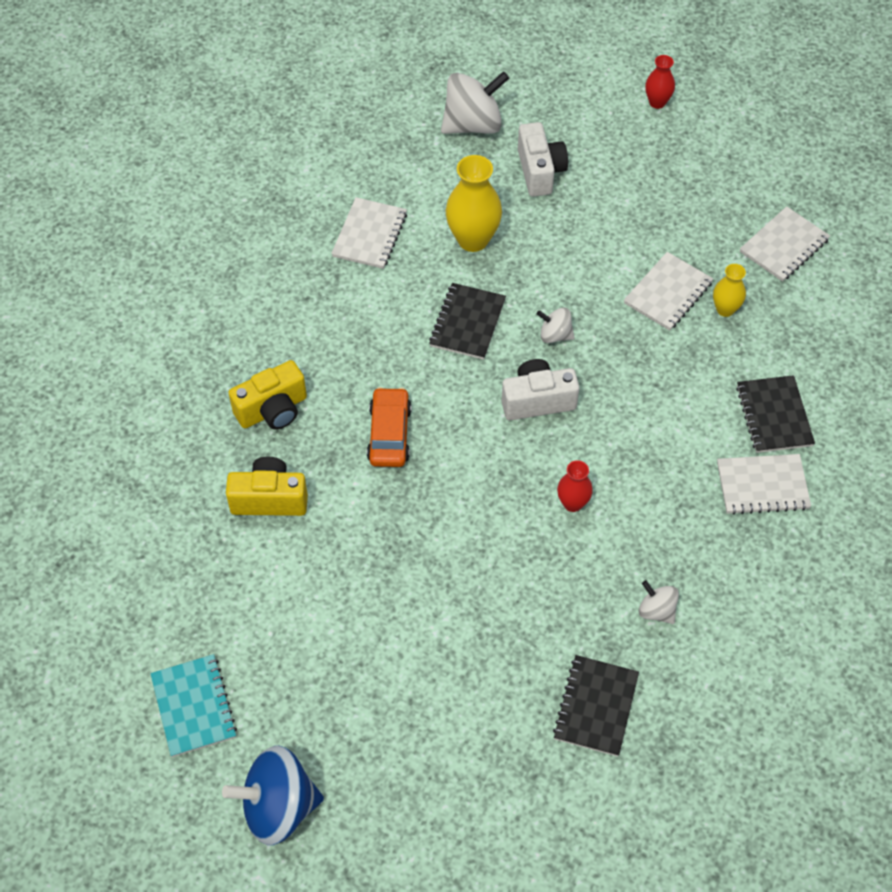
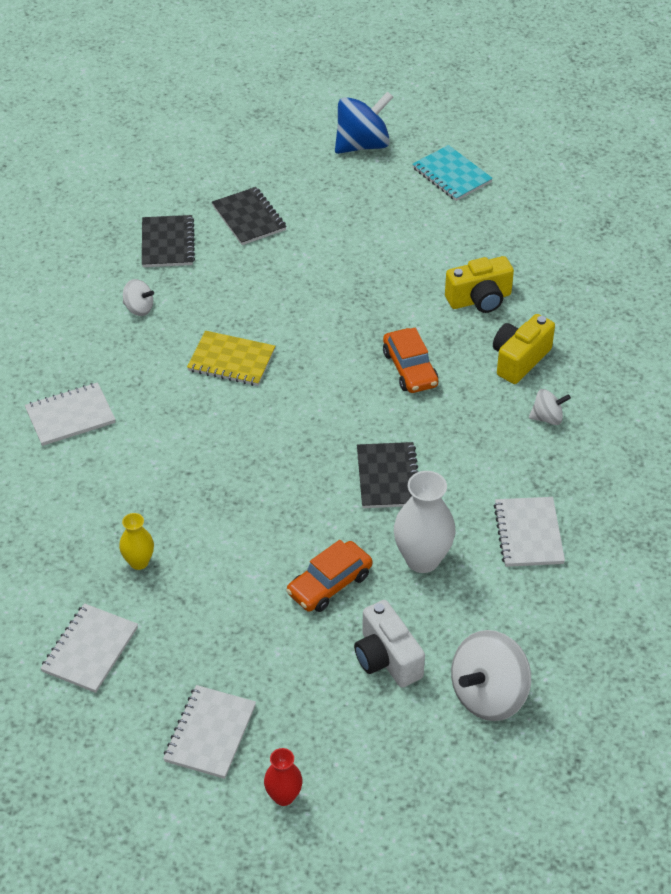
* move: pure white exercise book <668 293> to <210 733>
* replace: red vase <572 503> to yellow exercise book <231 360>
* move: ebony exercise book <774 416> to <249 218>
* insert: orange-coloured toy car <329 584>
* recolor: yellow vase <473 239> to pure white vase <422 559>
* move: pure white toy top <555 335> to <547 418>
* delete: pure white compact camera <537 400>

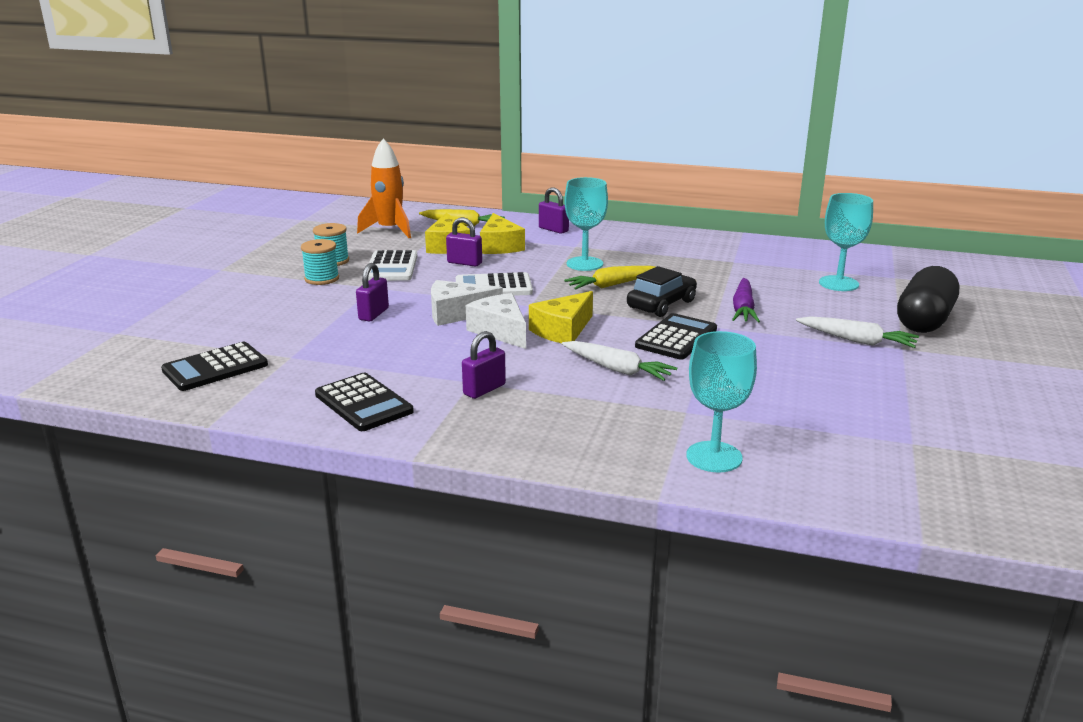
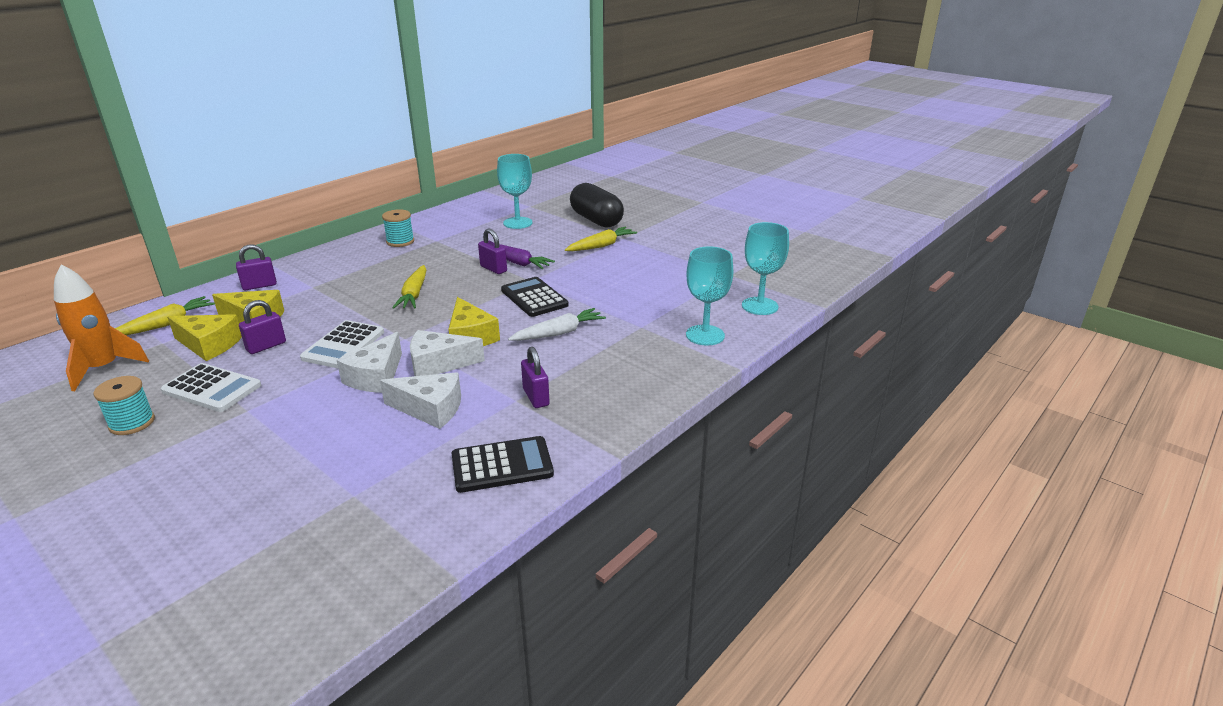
* insert: pure white piece of cheese <430 409>
* move: aqua reel of thread <322 279> to <400 241>
* move: violet padlock <374 314> to <493 269>
* recolor: pure white toy carrot <857 341> to yellow toy carrot <601 246>
* move: aqua wine glass <584 264> to <759 306>
* delete: ebony calculator <215 368>
* delete: ebony toy car <661 304>

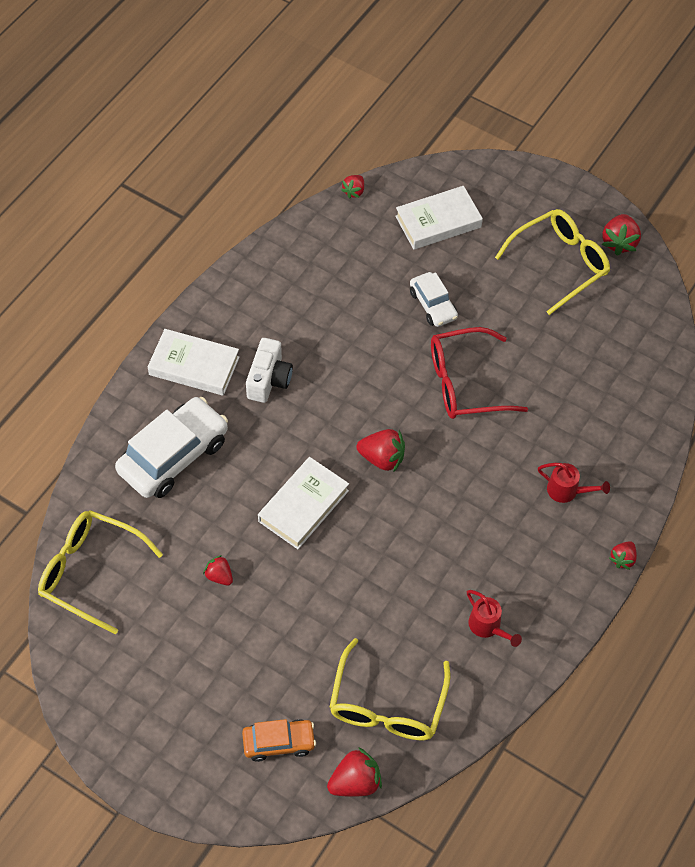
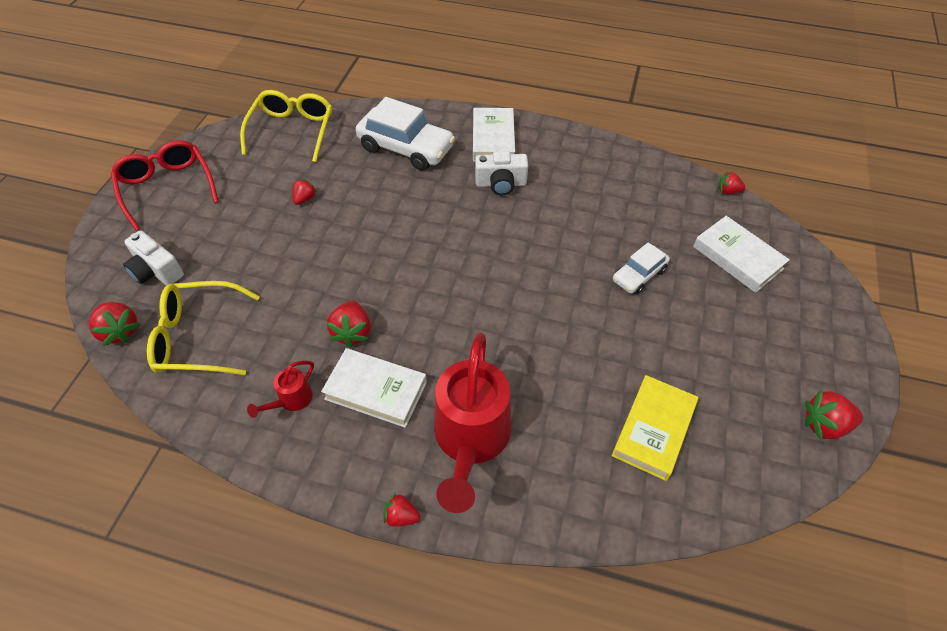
* move: red spectacles <465 383> to <167 187>
* replace: orange-coloured toy car <279 742> to pure white compact camera <156 271>
* move: pure white hardcover <303 506> to <376 390>
* move: red toy strawberry <382 458> to <352 332>
* resize: red watering can <567 491> = <470 440> x2.28
* insert: yellow hardcover <653 430>
* delete: yellow spectacles <560 263>

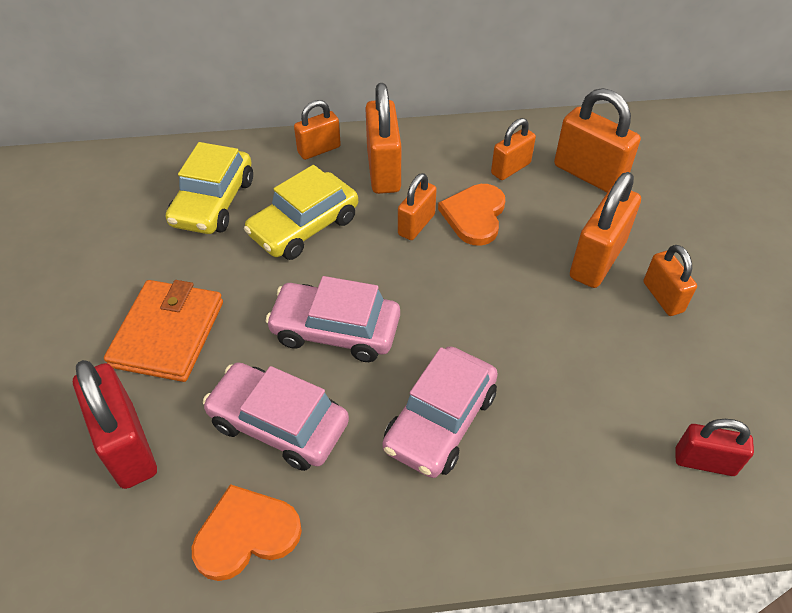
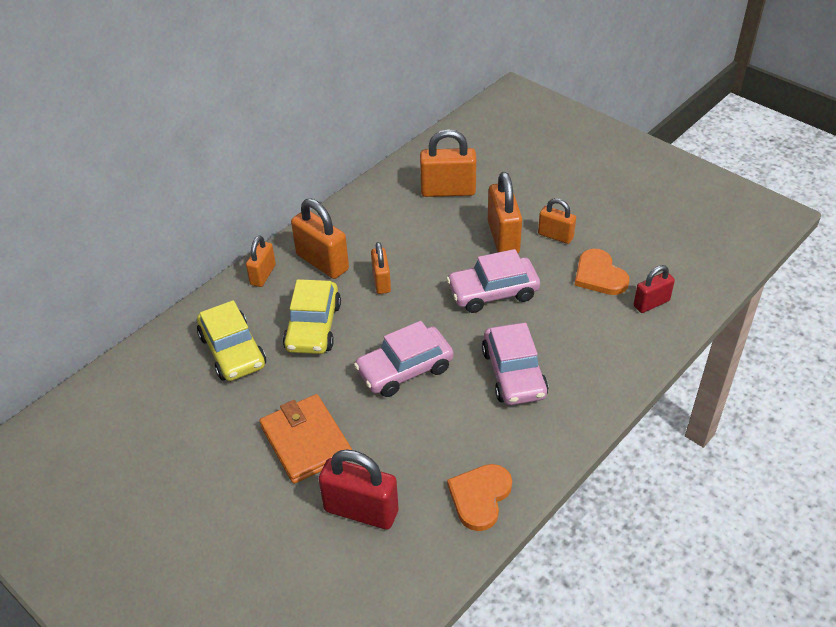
* move: rosy toy car <278 424> to <493 292>
* move: orange-coloured love heart <474 216> to <599 275>
* delete: orange-coloured padlock <510 168>

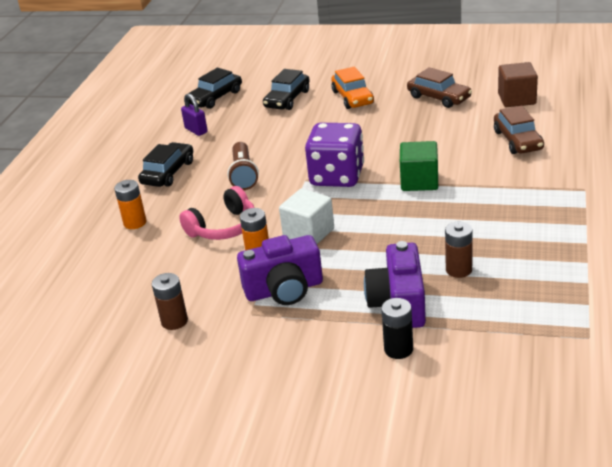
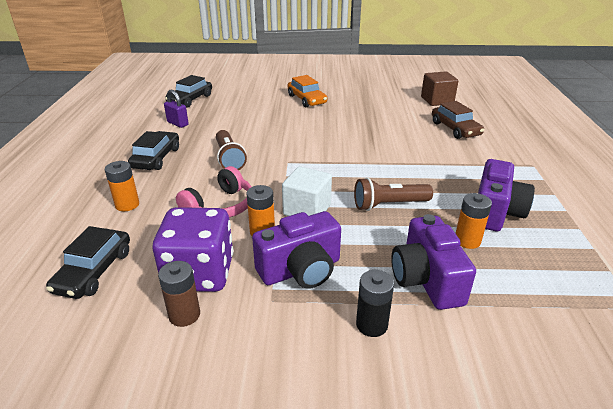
* move: ebony toy car <287 99> to <94 271>
* move: violet die <337 176> to <199 273>
* insert: russet torch <389 205>
* move: ebony power cell <398 349> to <371 325>
* recolor: russet power cell <459 270> to orange-coloured power cell <467 240>
* insert: violet compact camera <495 212>
* delete: green solid cube <419 181>
* delete: russet toy car <439 97>

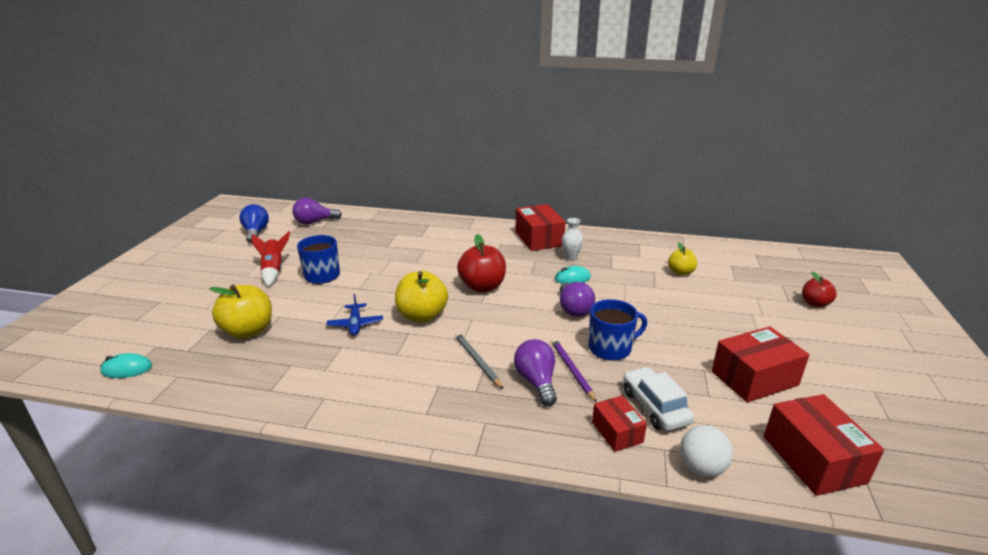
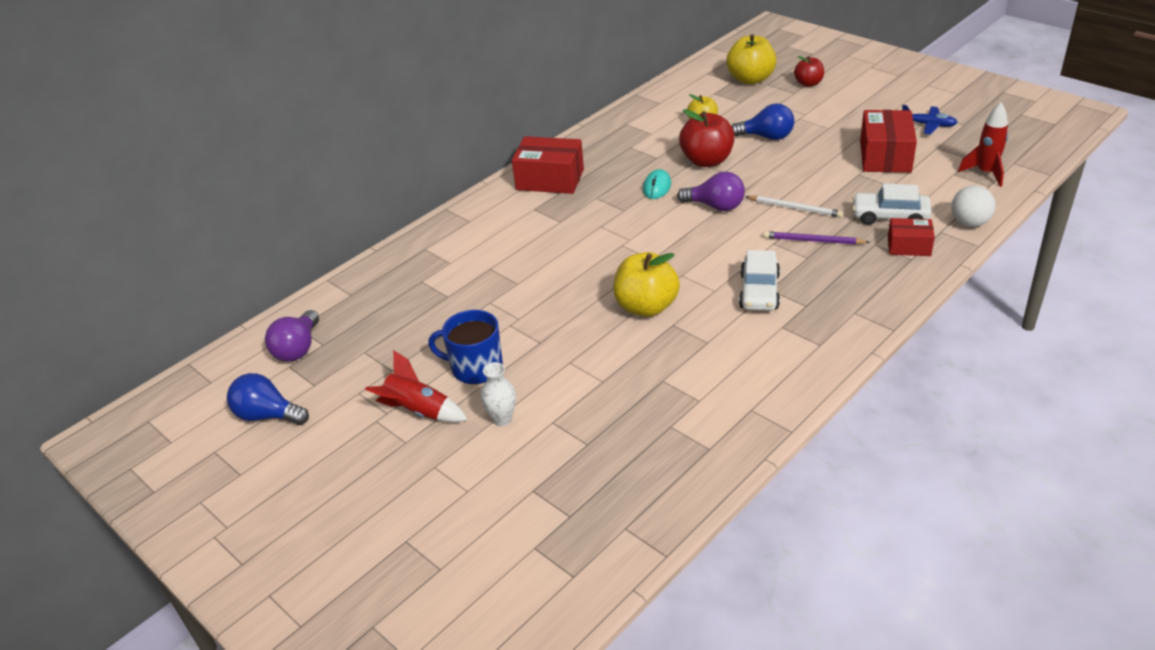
* move: pure white vase <571 258> to <502 419>
* move: red apple fruit <482 287> to <707 161>
* move: yellow apple fruit <248 331> to <750 79>
* insert: cobalt light bulb <766 137>
* replace: grey wooden pencil <477 361> to pure white toy car <759 291>
* replace: cobalt tea mug <610 348> to pure white wooden pencil <795 208>
* move: cobalt plane <355 324> to <928 125>
* replace: red package <813 459> to red rocket <985 173>
* delete: aqua computer mouse <127 369>
* delete: violet light bulb <536 381>

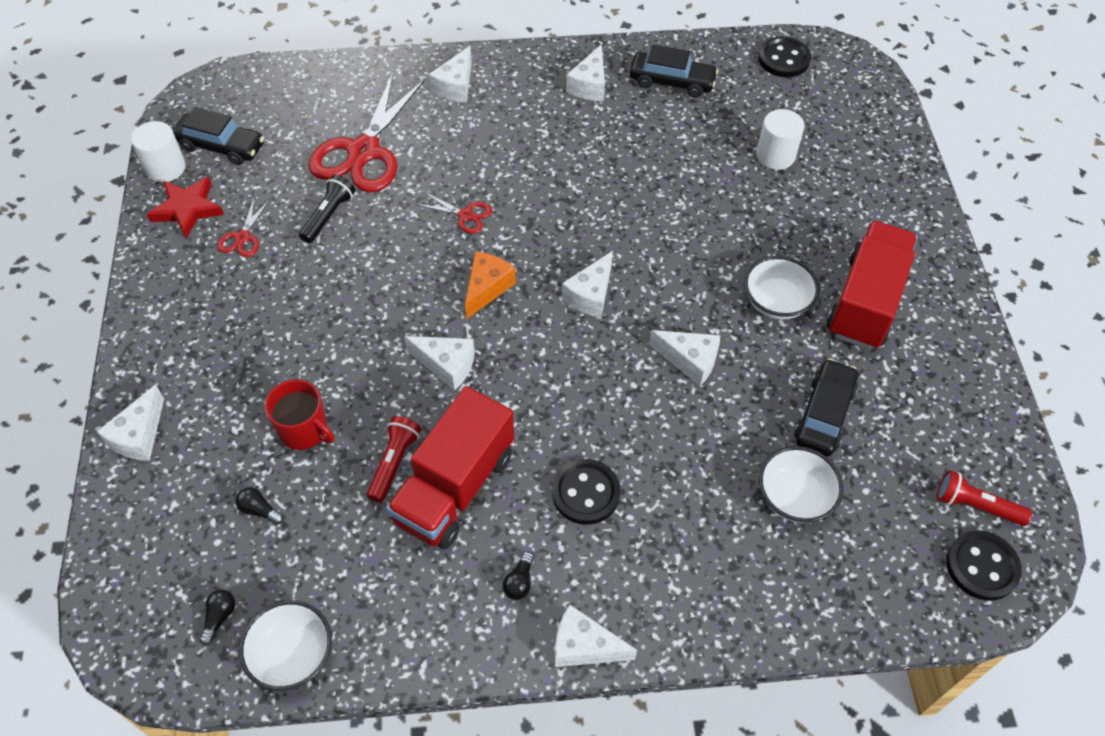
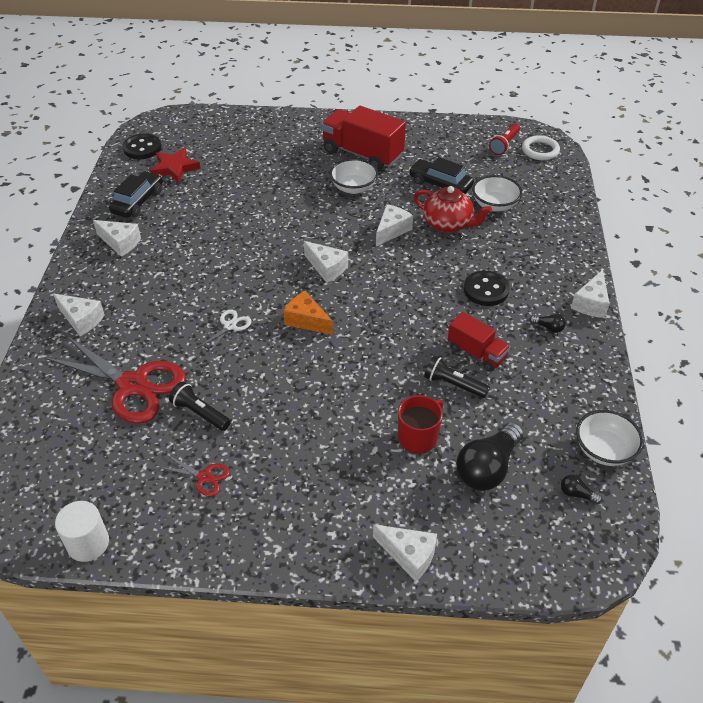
* move: red five-pointed star <188 209> to <175 168>
* recolor: red scissors <465 215> to pure white scissors <230 326>
* insert: red teapot <448 224>
* recolor: red torch <394 463> to ebony torch <453 384>
* resize: red truck <455 487> = <476 353> x0.58
* resize: ebony light bulb <259 510> = <487 468> x2.33
* replace: ebony sewing button <982 566> to pure white hoop <540 150>
* delete: ebony toy car <221 146>
* delete: pure white piece of cheese <446 365>
* delete: pure white cylinder shape <775 155>

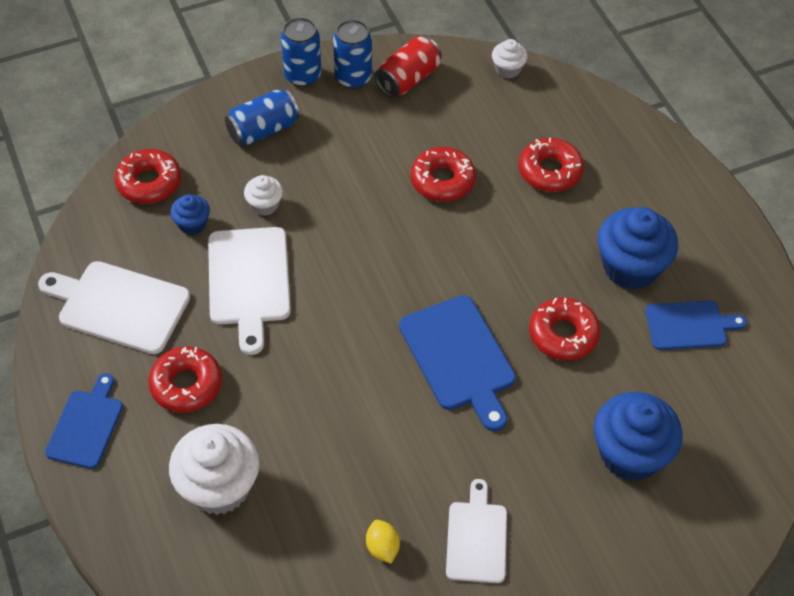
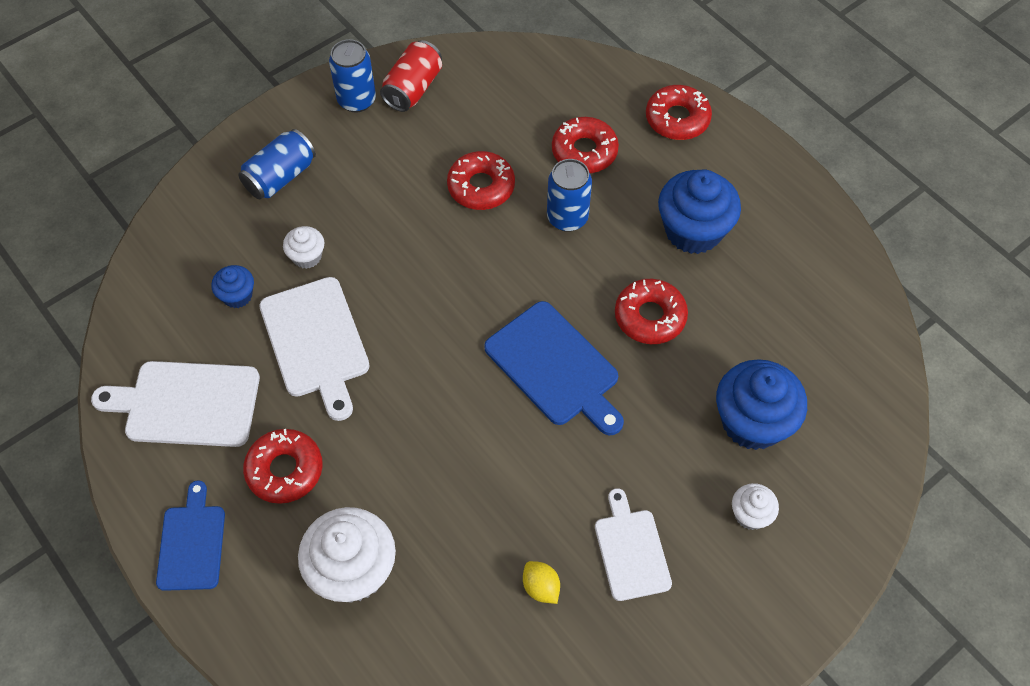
* move: cobalt tin <302 76> to <567 218>
* move: red doughnut <149 182> to <677 119>
* move: pure white muffin <507 69> to <750 514>
* delete: cobalt chopping board <689 325>

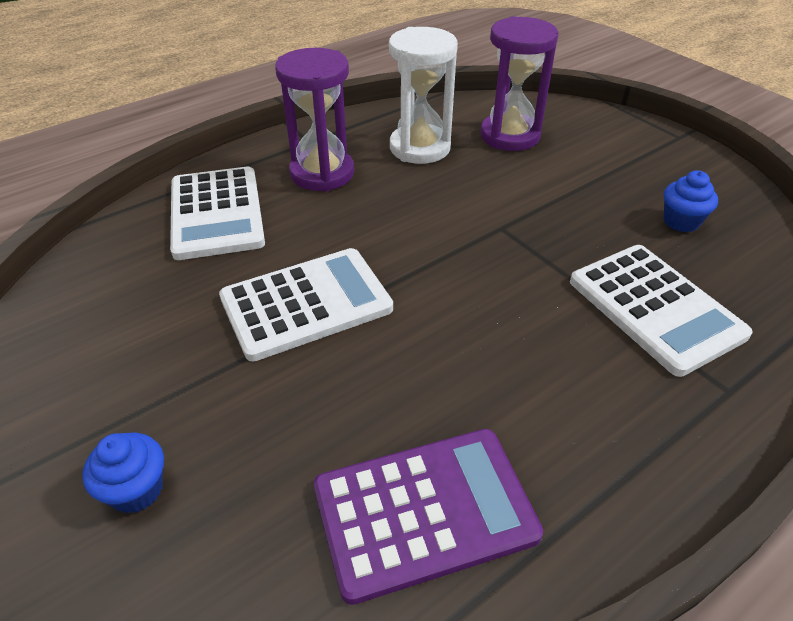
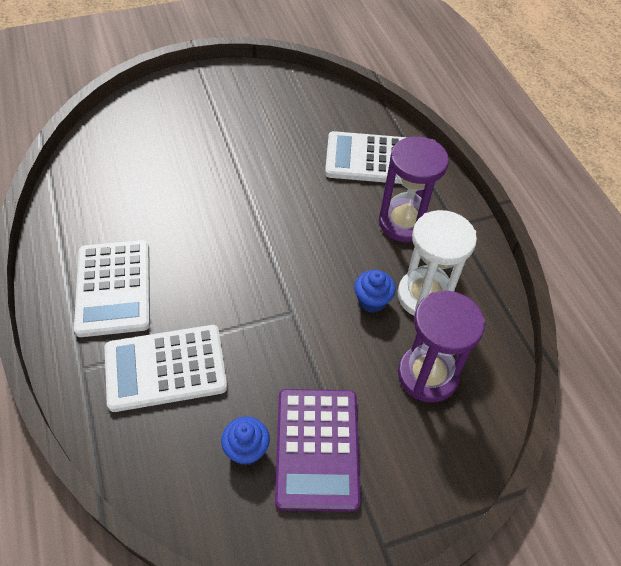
* move: pure white calculator <306 304> to <113 288>
* move: violet calculator <424 511> to <317 448>
* move: cobalt muffin <136 490> to <372 301>

